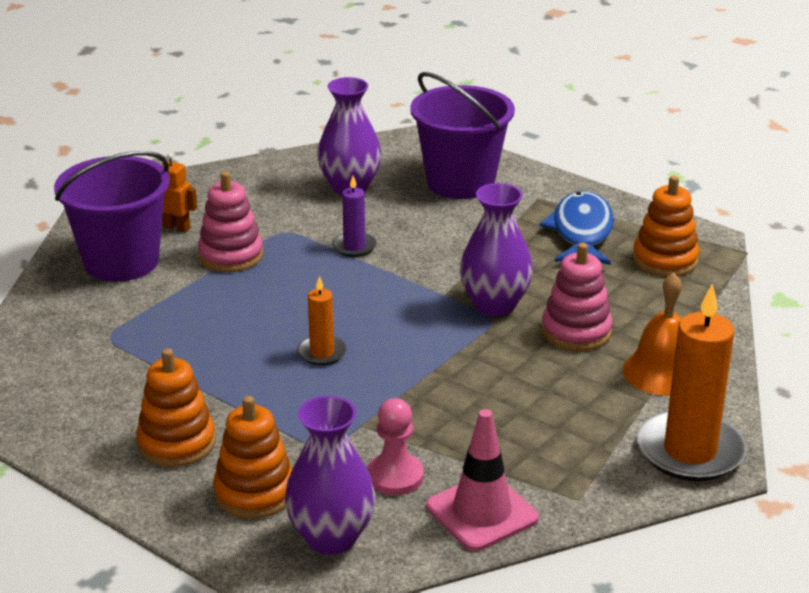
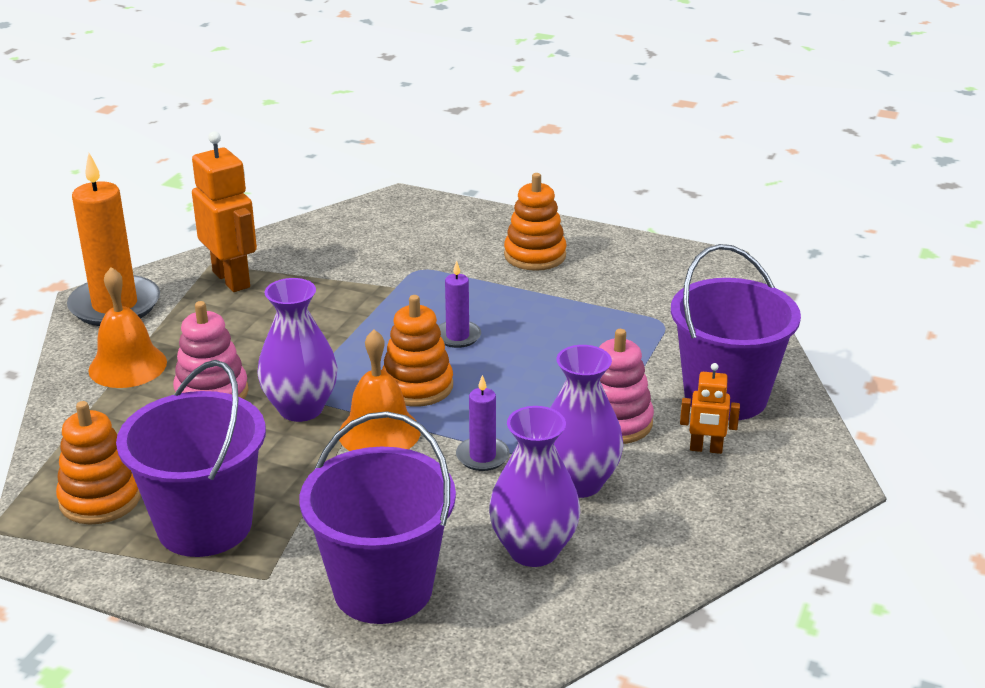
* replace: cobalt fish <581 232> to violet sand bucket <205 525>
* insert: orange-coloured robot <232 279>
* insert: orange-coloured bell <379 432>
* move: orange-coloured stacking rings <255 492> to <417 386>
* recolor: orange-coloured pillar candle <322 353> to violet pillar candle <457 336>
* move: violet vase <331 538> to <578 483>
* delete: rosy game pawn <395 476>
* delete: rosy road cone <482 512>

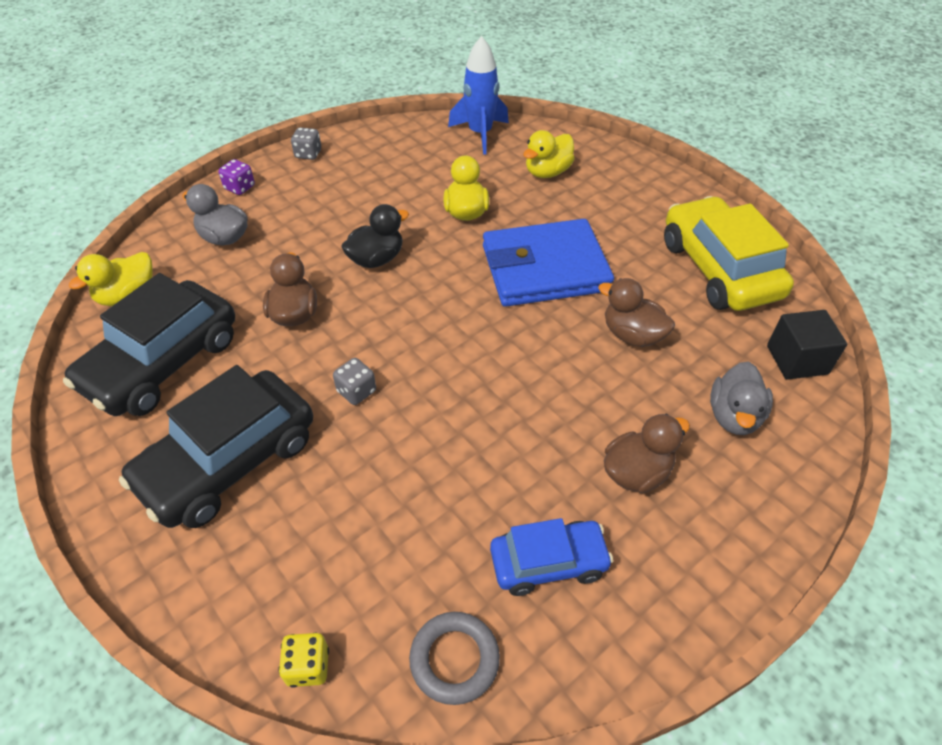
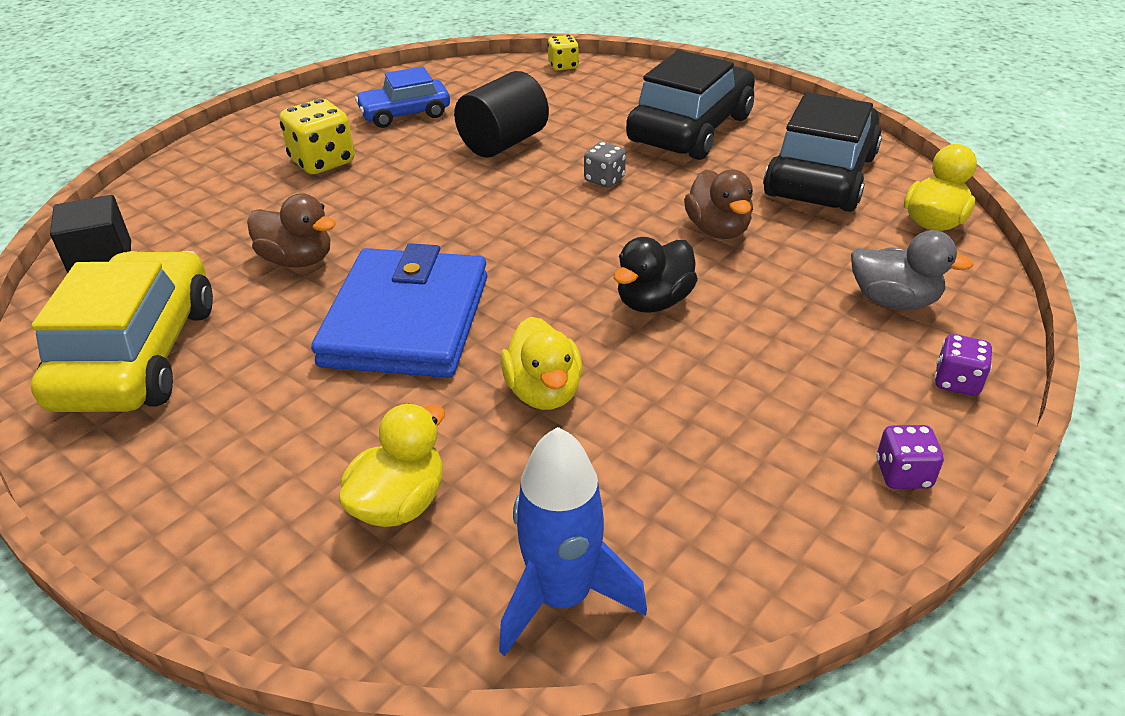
* rotate: yellow toy car <719 269> = <139 354> 150 degrees counterclockwise
* replace: russet toy duck <636 472> to yellow die <322 162>
* rotate: cobalt billfold <545 269> = <406 320> 60 degrees counterclockwise
* insert: ebony cylinder shape <503 143>
* recolor: grey die <308 154> to violet die <903 474>
* delete: grey hoop <454 659>
* delete: grey toy duck <734 416>

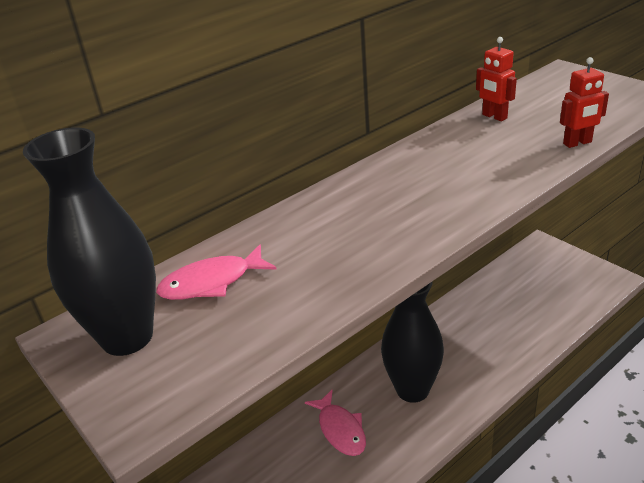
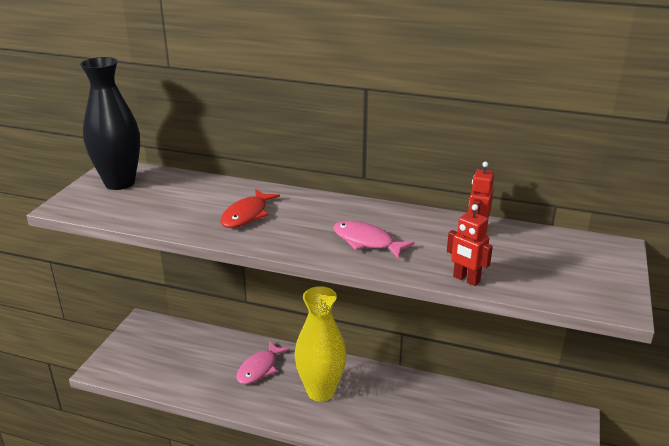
* insert: red fish <246 215>
* recolor: ebony vase <412 389> to yellow vase <321 391>
* move: rosy fish <211 282> to <366 241>

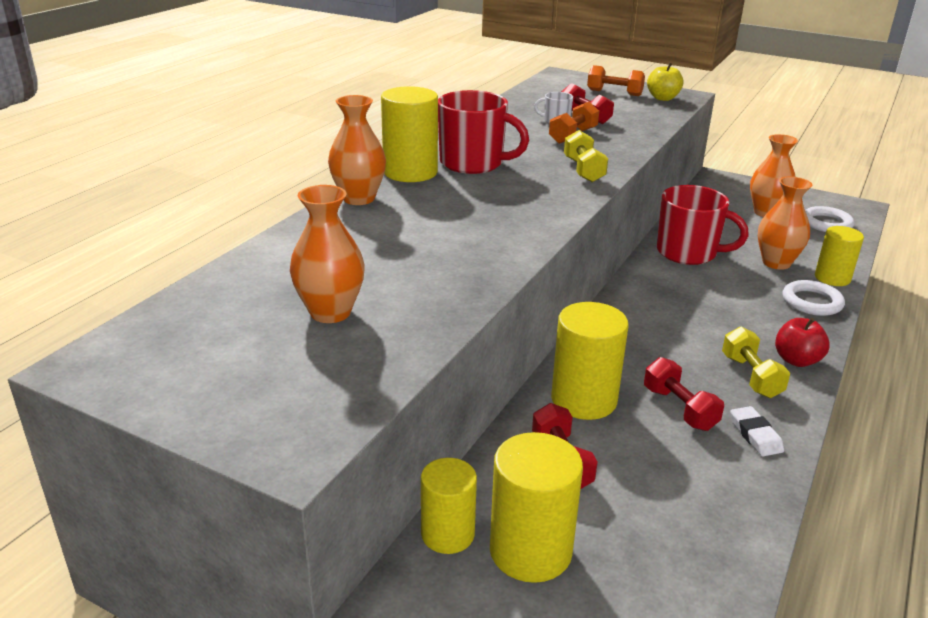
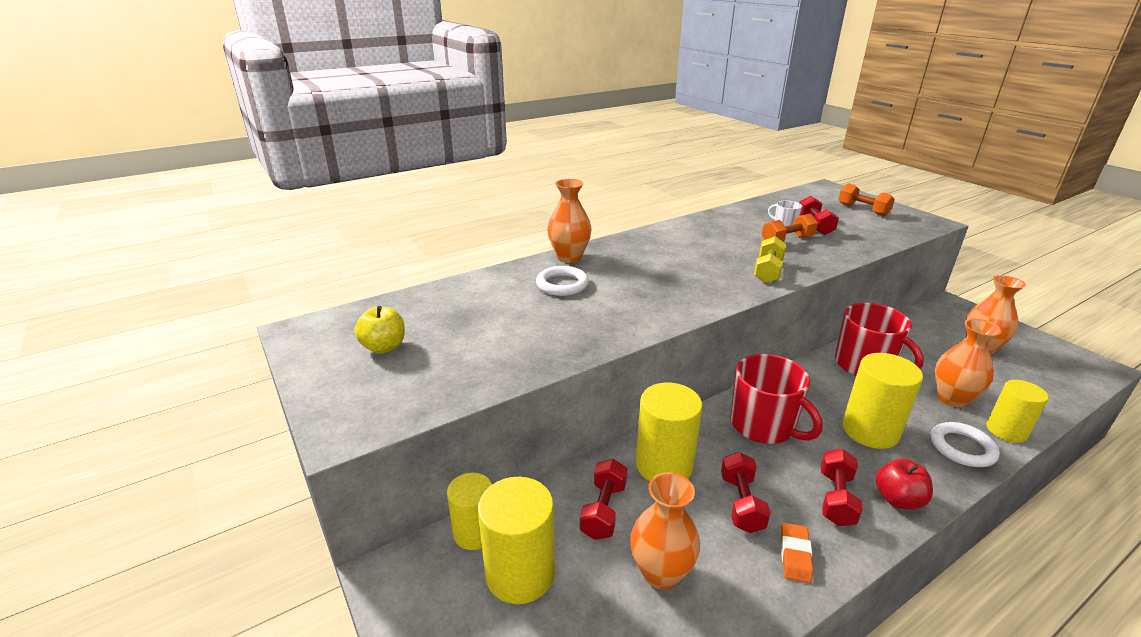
* move: yellow apple fruit <663 98> to <384 347>
* move: pure white hoop <826 223> to <562 284>
* move: orange-coloured vase <330 312> to <661 572>
* move: red tea mug <473 163> to <763 425>
* recolor: pure white gum eraser <755 435> to orange-coloured gum eraser <795 555>
* recolor: yellow free weight <751 376> to red free weight <836 498>
* move: yellow cylinder shape <410 172> to <870 431>

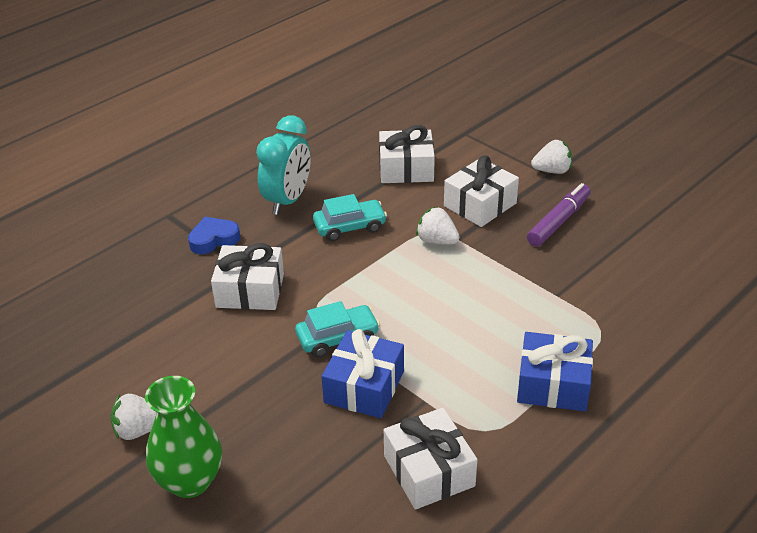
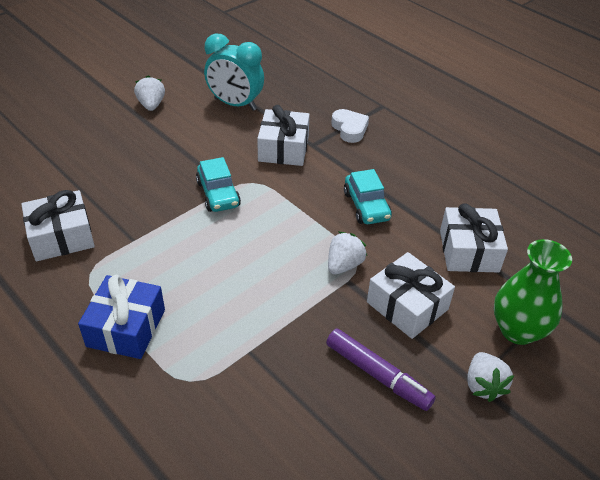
* move: aqua alarm clock <287 200> to <235 104>
* recolor: cobalt love heart <213 239> to pure white love heart <349 129>
* move: green vase <190 481> to <518 330>
* delete: cobalt present <364 387>

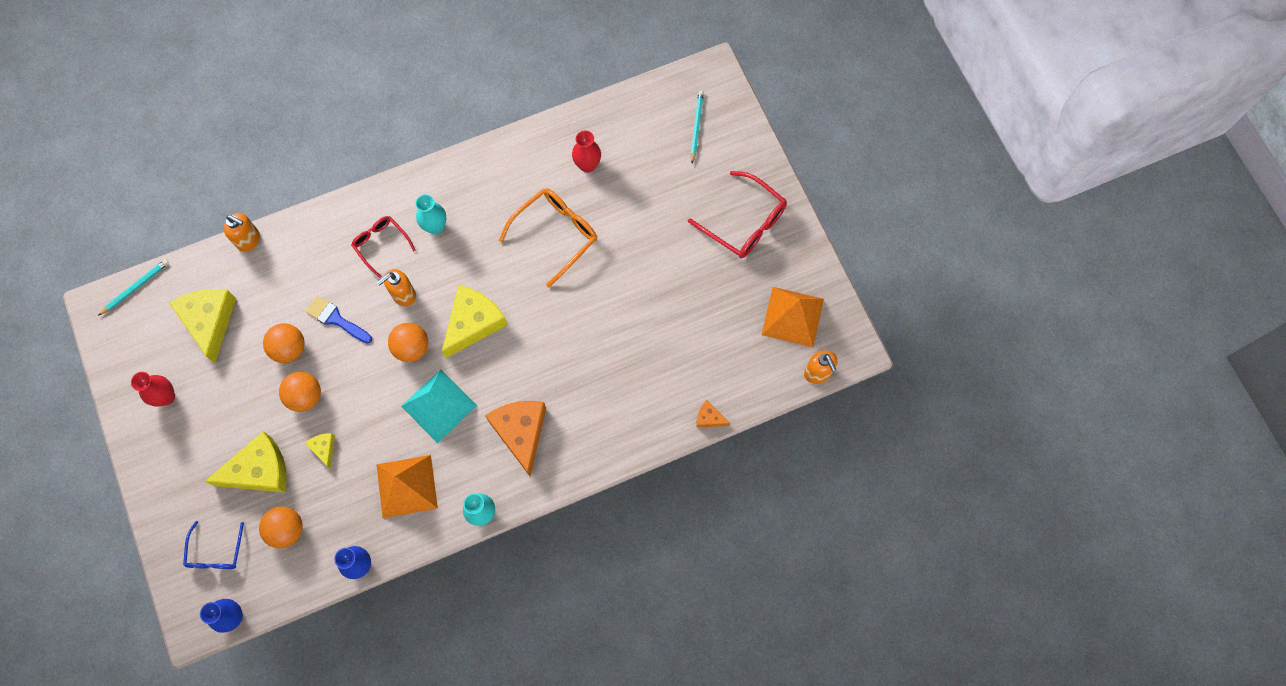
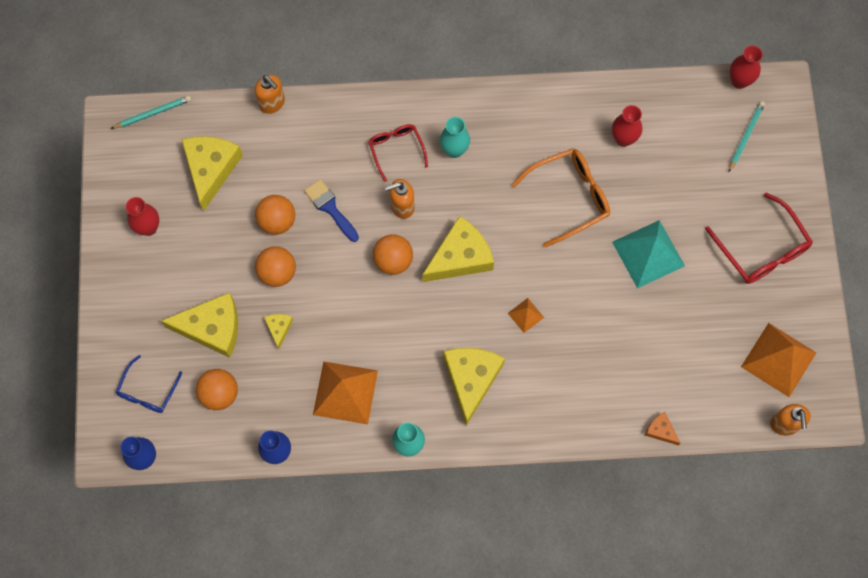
* recolor: orange-coloured piece of cheese <521 432> to yellow piece of cheese <471 379>
* insert: orange-coloured pyramid shape <525 315>
* move: aqua pyramid shape <439 406> to <648 254>
* insert: red vase <739 81>

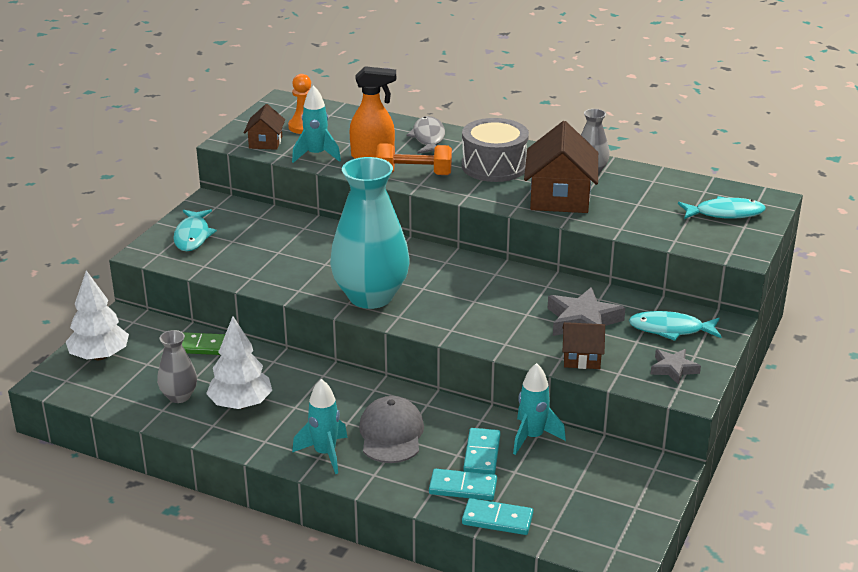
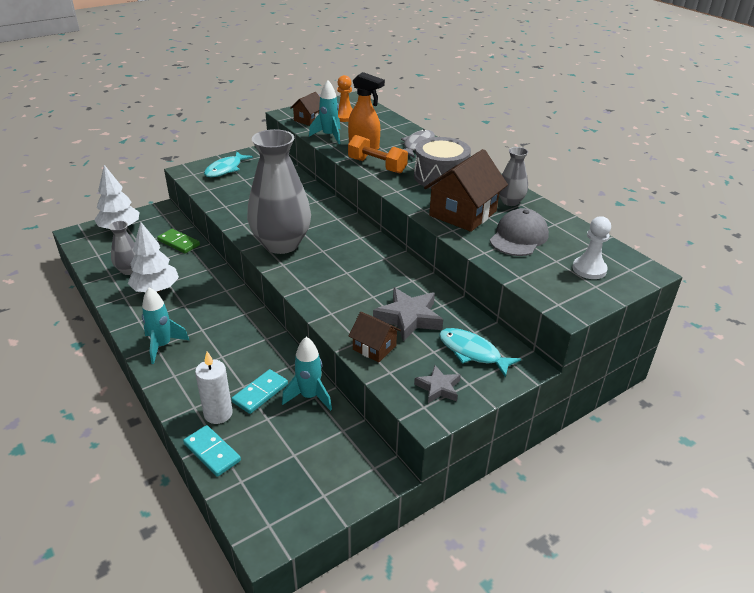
* replace: aqua domino <463 487> to pure white pillar candle <218 414>
* recolor: aqua vase <370 296> to grey vase <281 244>
* move: grey cap <391 434> to <519 237>
* replace: aqua fish <725 213> to pure white game pawn <589 269>

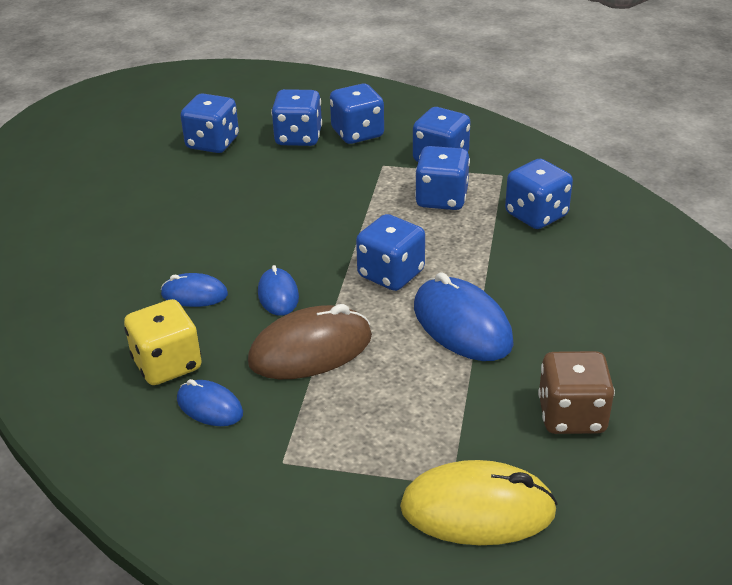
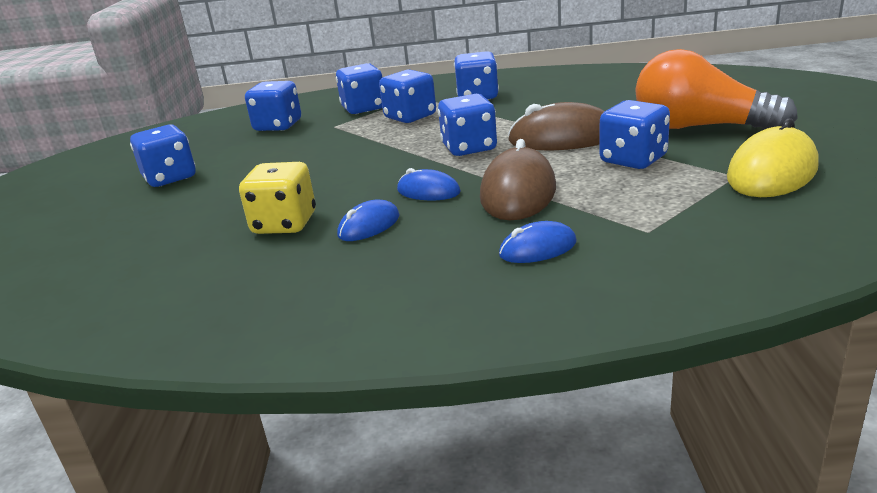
* move: yellow die <167 364> to <284 224>
* recolor: cobalt computer mouse <462 325> to russet computer mouse <563 138>
* move: cobalt die <298 137> to <633 160>
* replace: russet die <571 416> to orange-coloured light bulb <699 127>

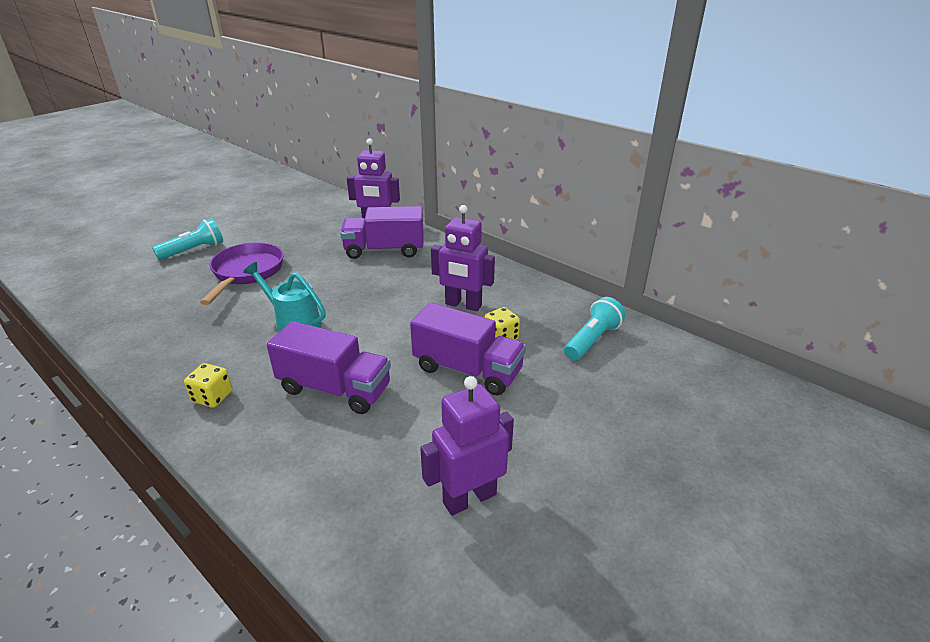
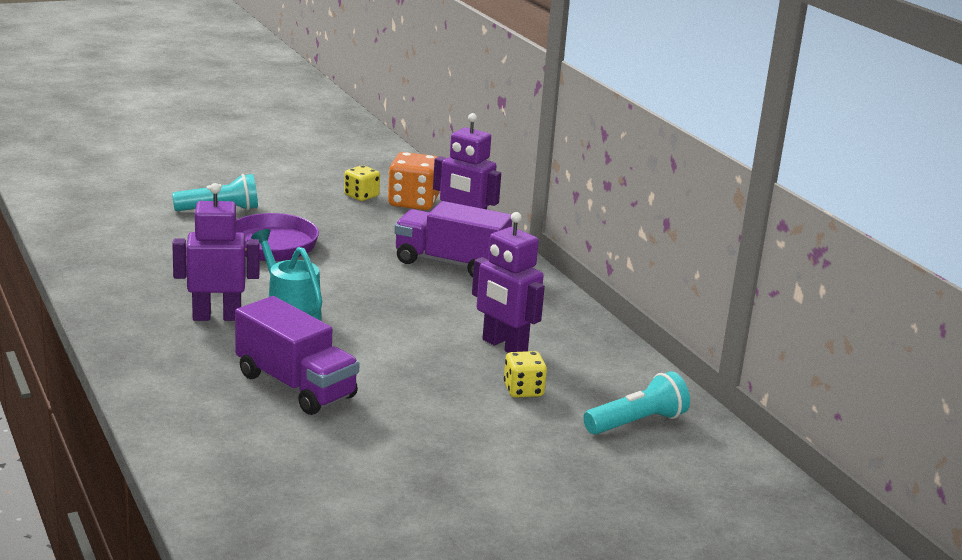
* move: violet robot <469 498> to <217 317>
* move: yellow die <212 397> to <361 196>
* insert: orange-coloured die <413 202>
* delete: violet truck <467 370>

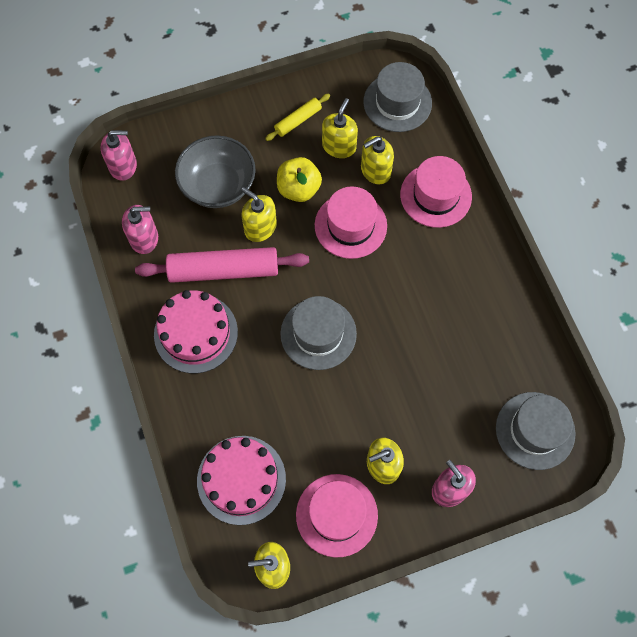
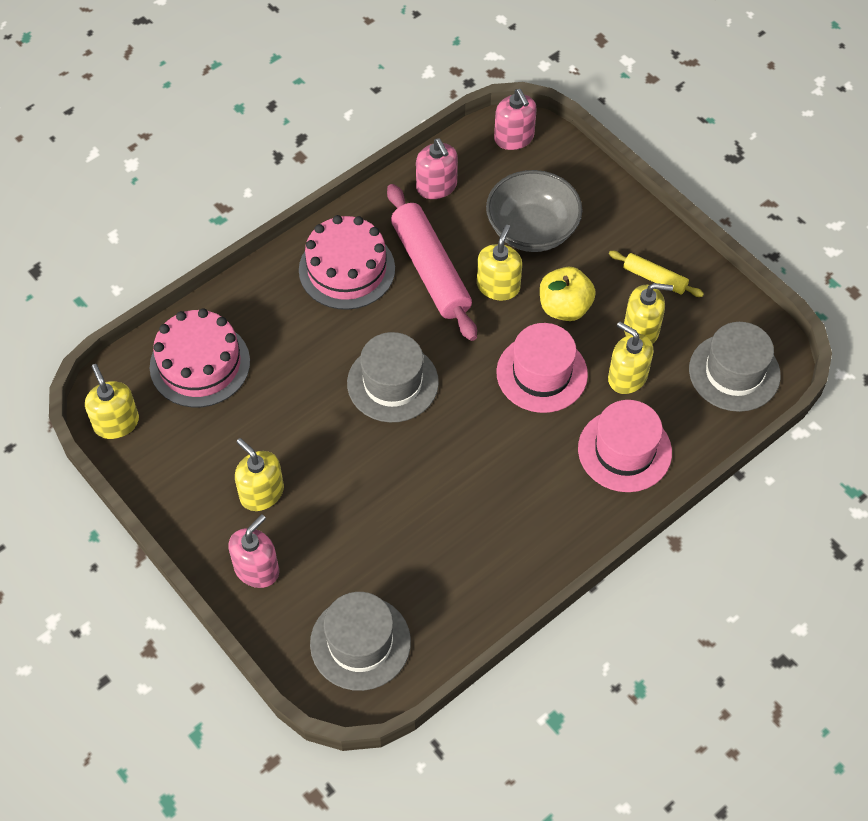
* delete: rosy tall hat <336 515>

